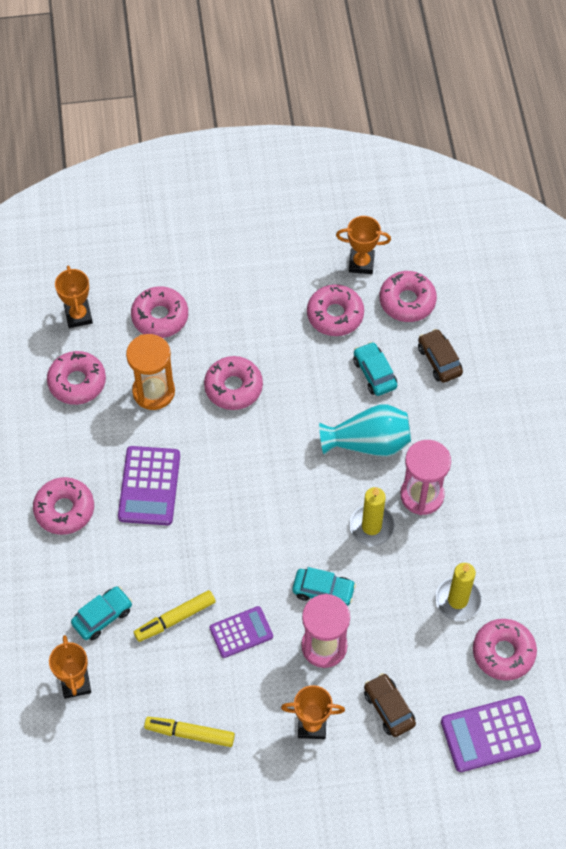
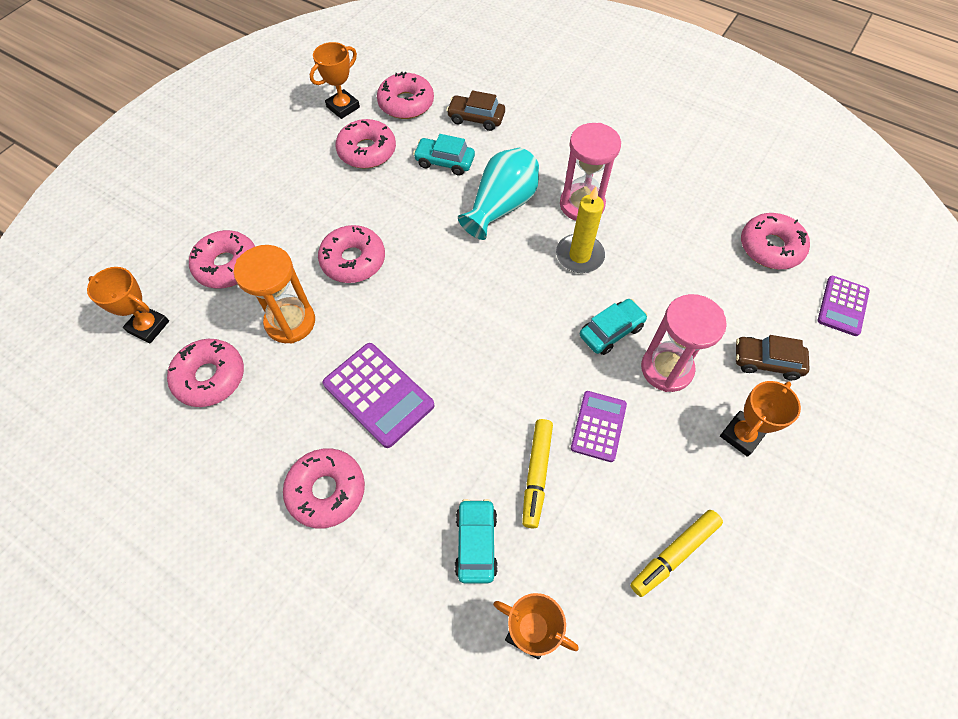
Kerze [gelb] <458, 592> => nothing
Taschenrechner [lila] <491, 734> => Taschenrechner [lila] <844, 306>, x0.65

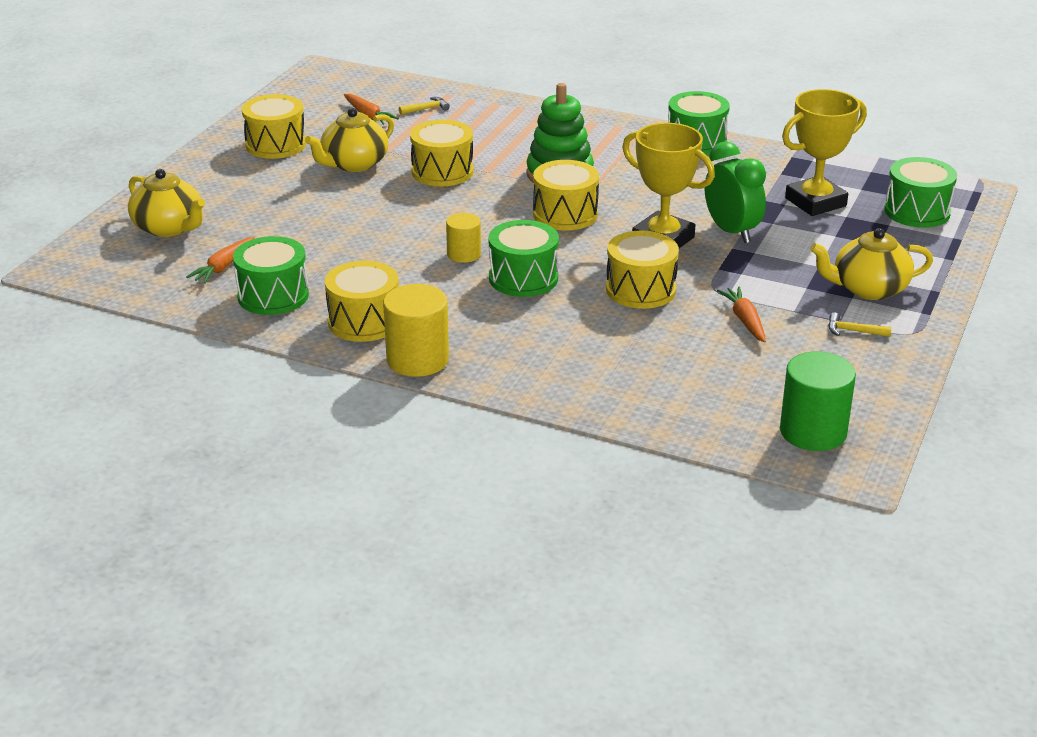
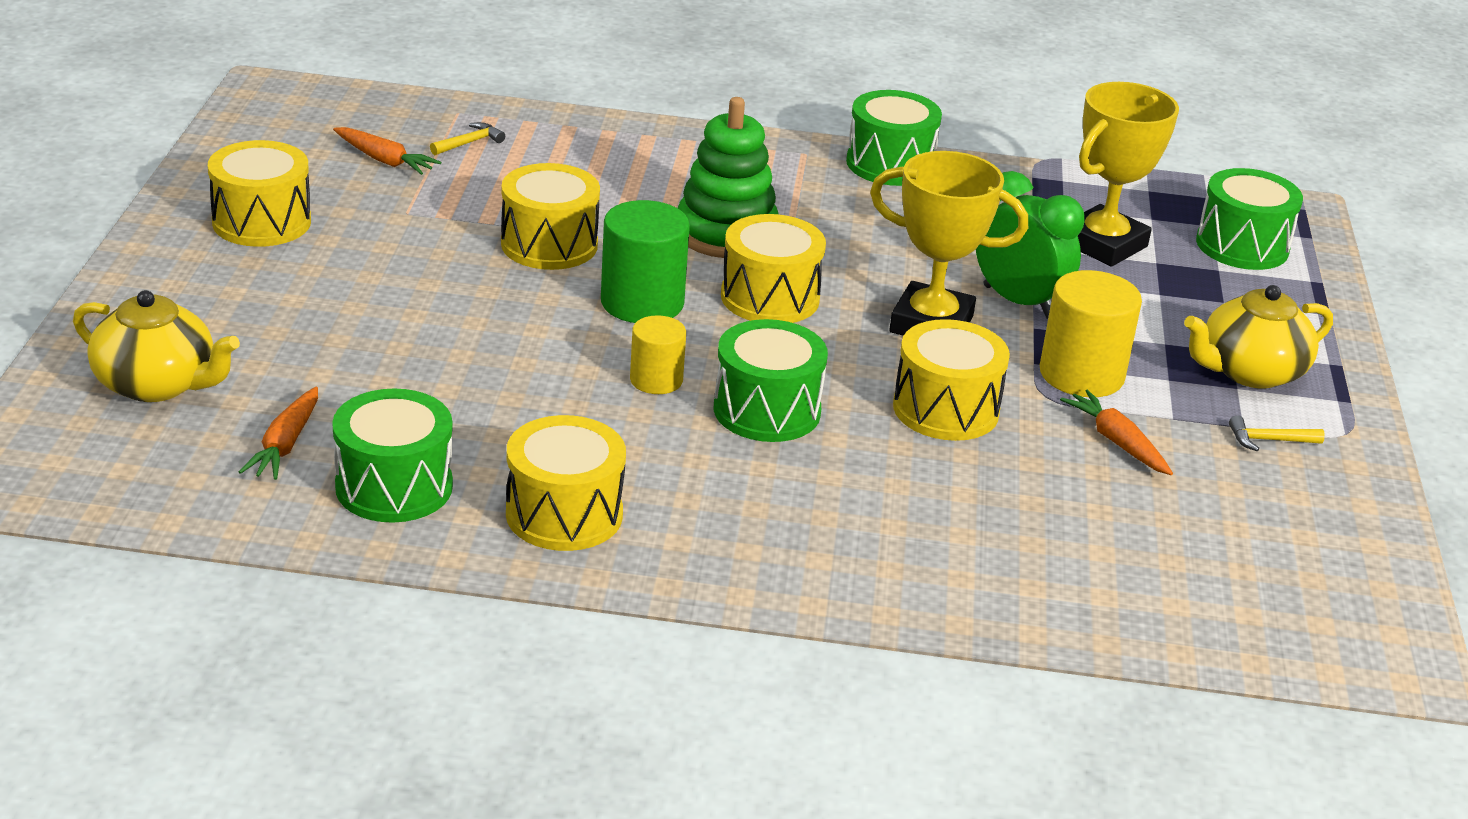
Teekanne [gelb] <349, 140> => nothing
Vollzylinder [gelb] <416, 330> => Vollzylinder [gelb] <1091, 333>, relocated
Vollzylinder [grün] <818, 401> => Vollzylinder [grün] <645, 261>, relocated

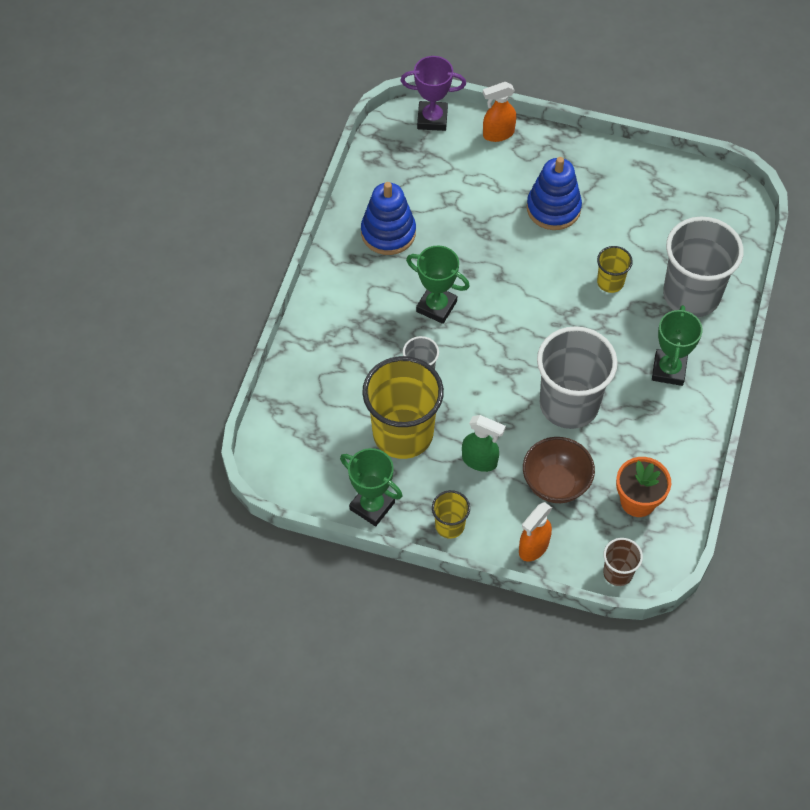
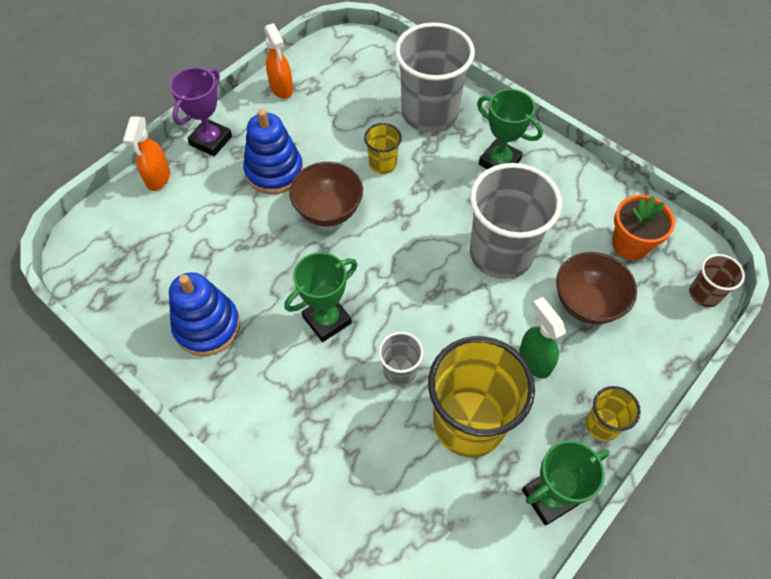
Pokal [lila] <433, 93> => Pokal [lila] <201, 111>, relocated
Sprühflasche [grün] <484, 443> => Sprühflasche [grün] <542, 337>, 75 degrees counterclockwise
Sprühflasche [orange] <535, 532> => Sprühflasche [orange] <278, 61>, relocated
nothing => Schüssel [braun] <326, 194>

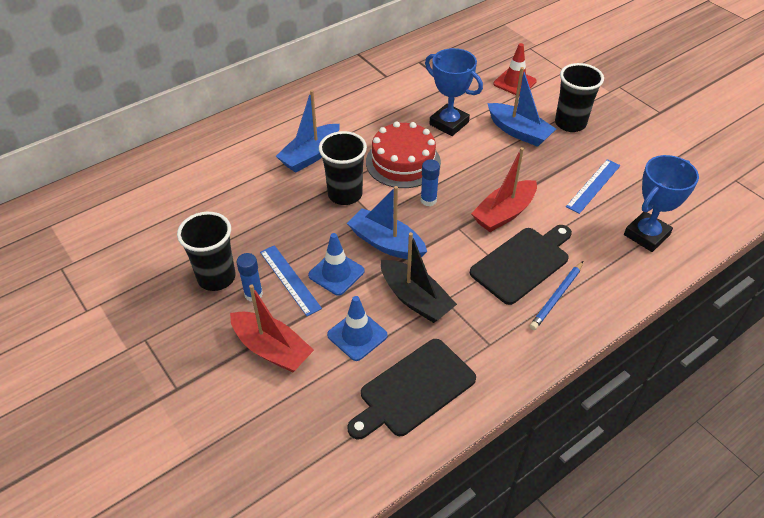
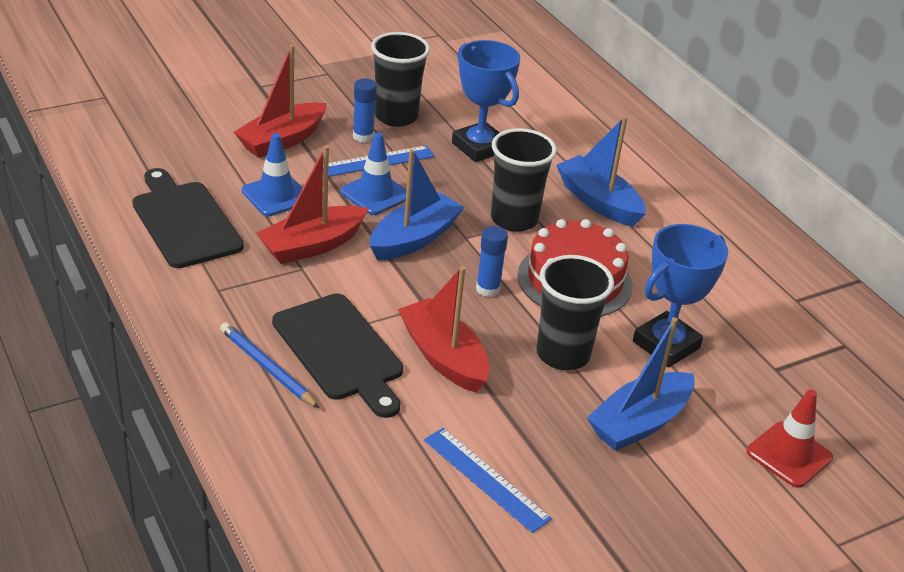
Becher [schwarz] <579, 97> => Becher [schwarz] <575, 312>, relocated
Pokal [blau] <661, 203> => Pokal [blau] <486, 101>, relocated
Boot [schwarz] <419, 277> => Boot [rot] <312, 204>

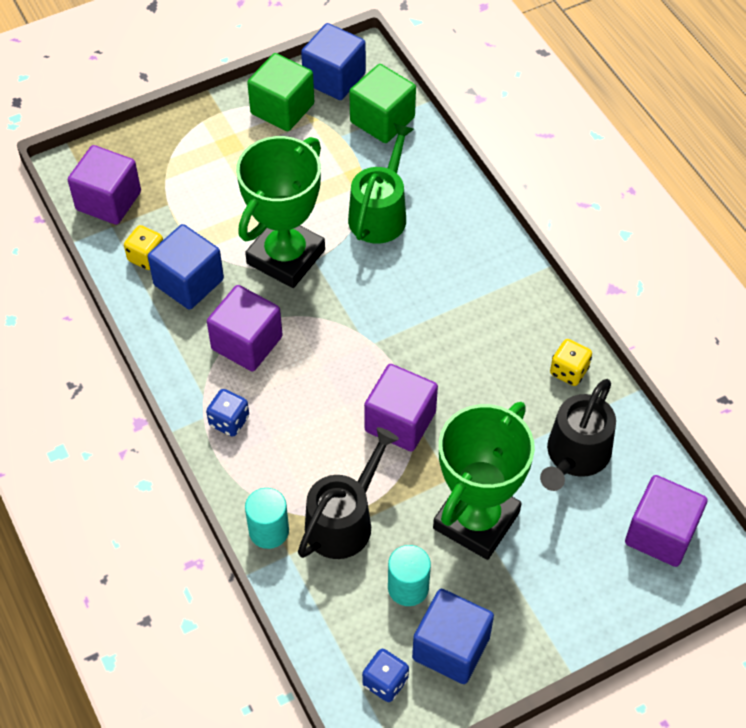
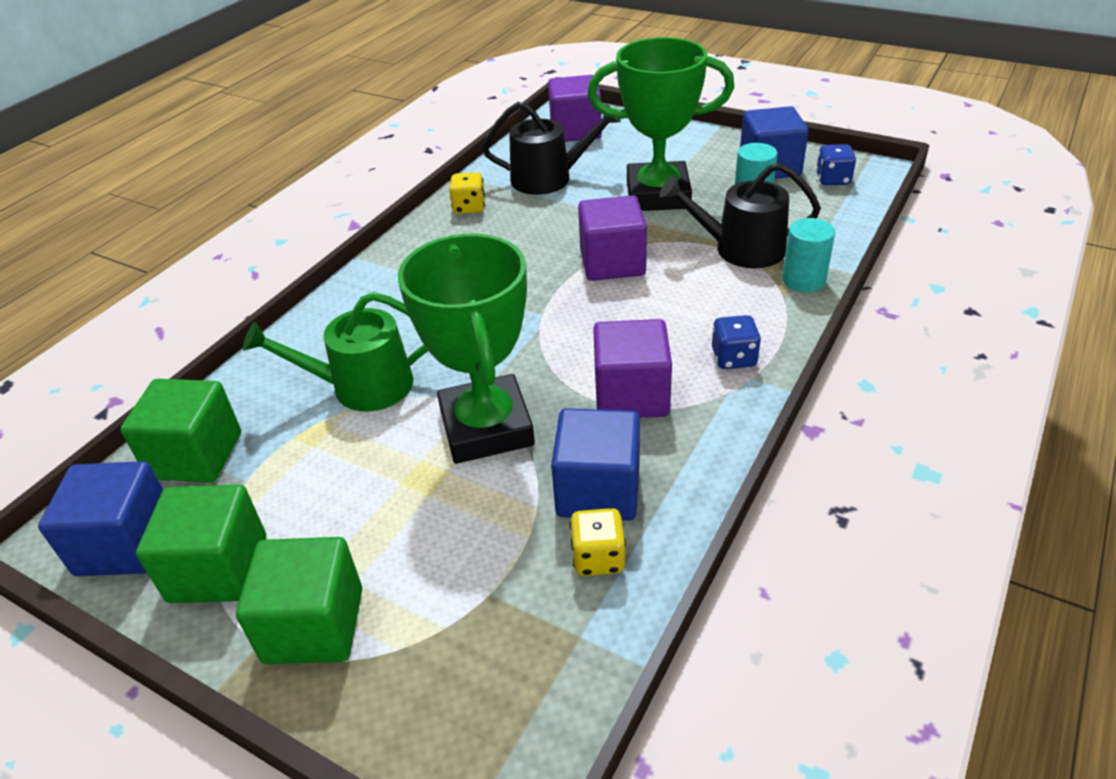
Pokal [grün] <280, 212> => Pokal [grün] <466, 349>, 75 degrees clockwise
Kubus [lila] <104, 185> => nothing
nothing => Kubus [grün] <299, 600>

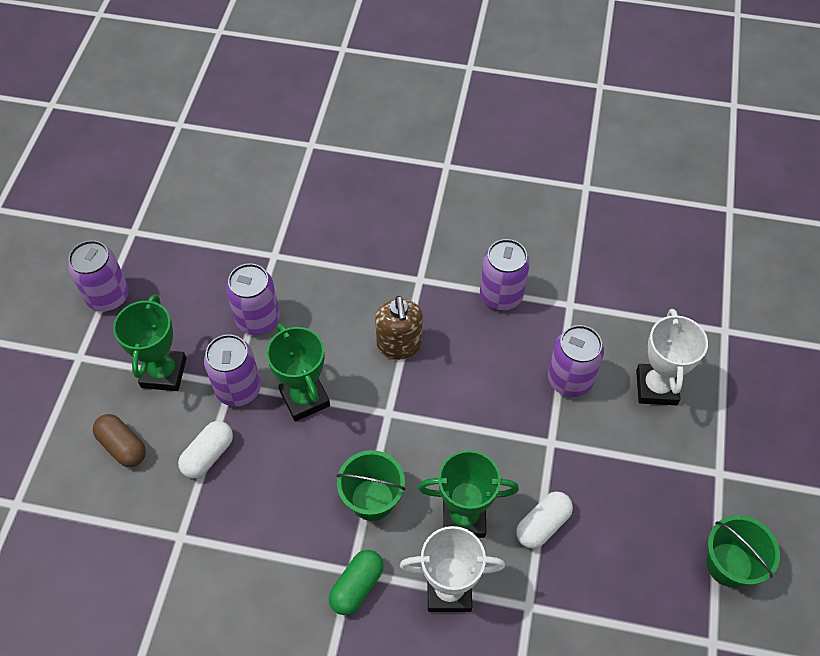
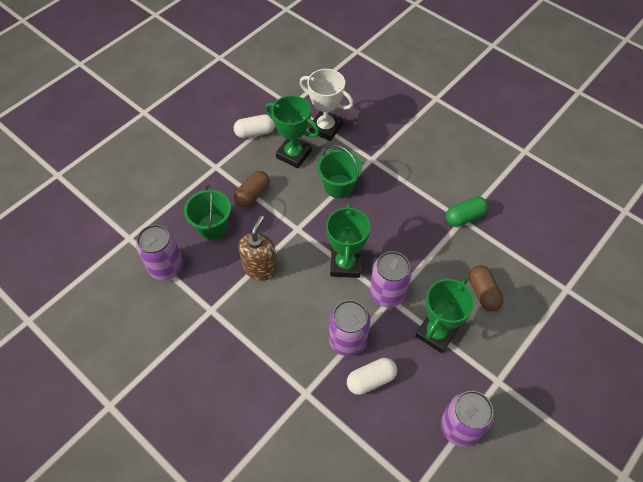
Pokal [weiß] <672, 357> => nothing
Dose [lila] <576, 361> => nothing
Kapsel [weiß] <205, 450> => Kapsel [weiß] <372, 376>, relocated
Eimer [grün] <743, 551> => Eimer [grün] <207, 212>, relocated
Kapsel [grün] <356, 582> => Kapsel [grün] <467, 211>, relocated
nothing => Kapsel [braun] <252, 189>

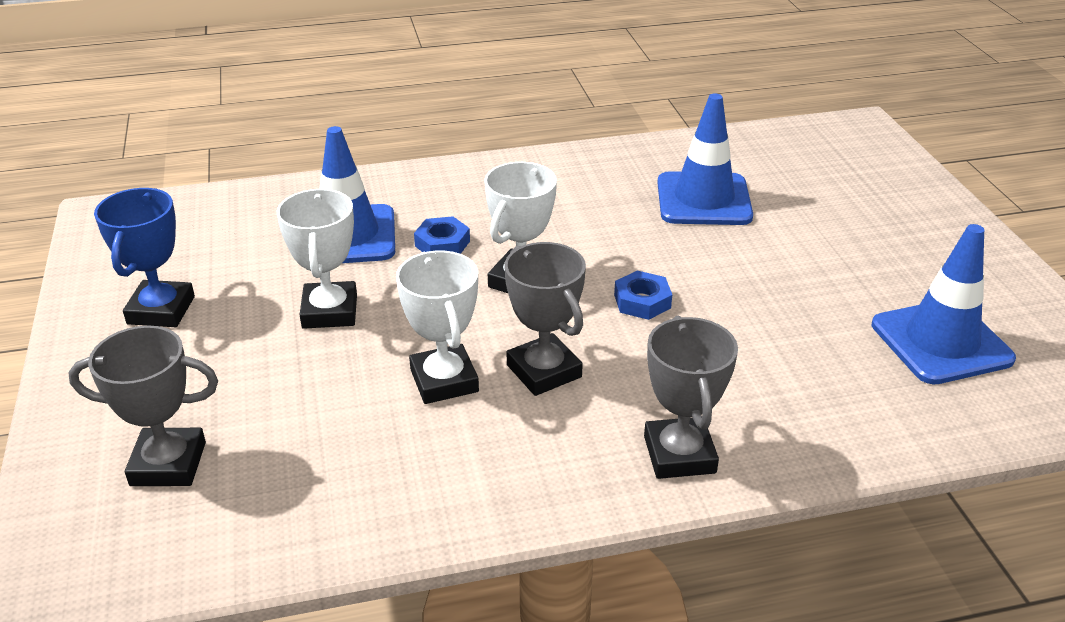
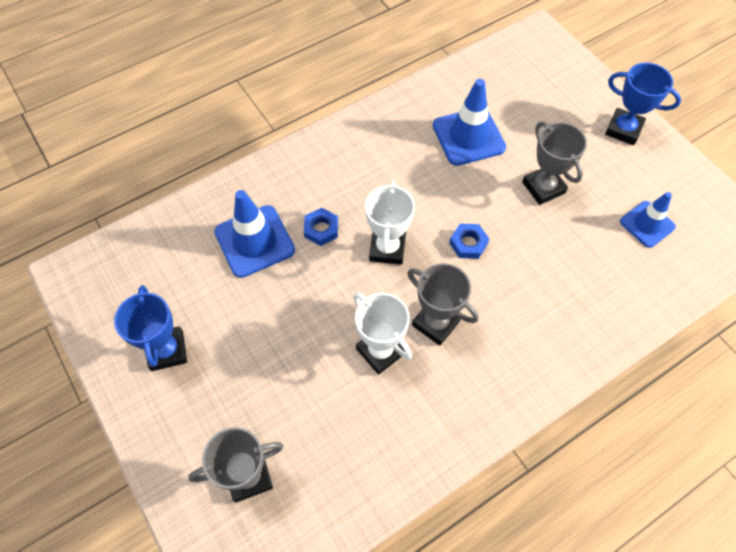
Pokal [weiß] <317, 259> => nothing
Leitkegel [blau] <944, 304> => Leitkegel [blau] <648, 220>, x0.64
Pokal [grau] <691, 397> => Pokal [grau] <554, 163>, relocated
nothing => Pokal [blau] <643, 104>

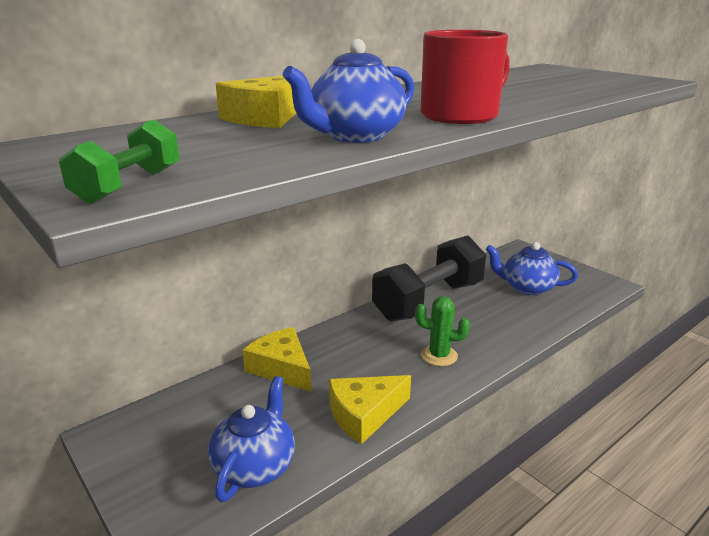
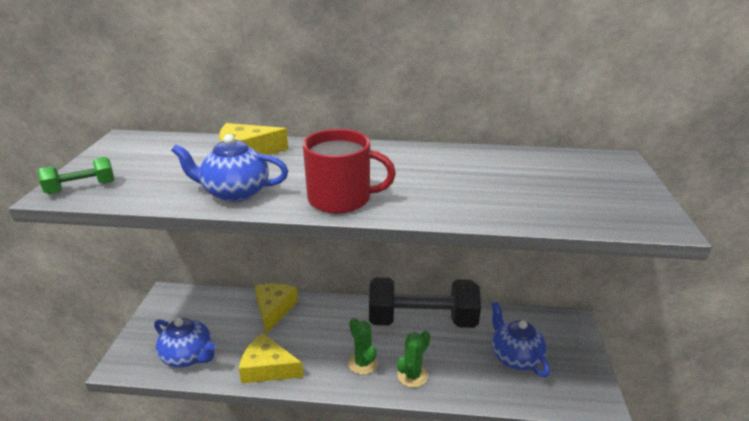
Teekanne [blau] <251, 439> => Teekanne [blau] <185, 343>, 60 degrees clockwise
nothing => Kaktus [grün] <413, 359>

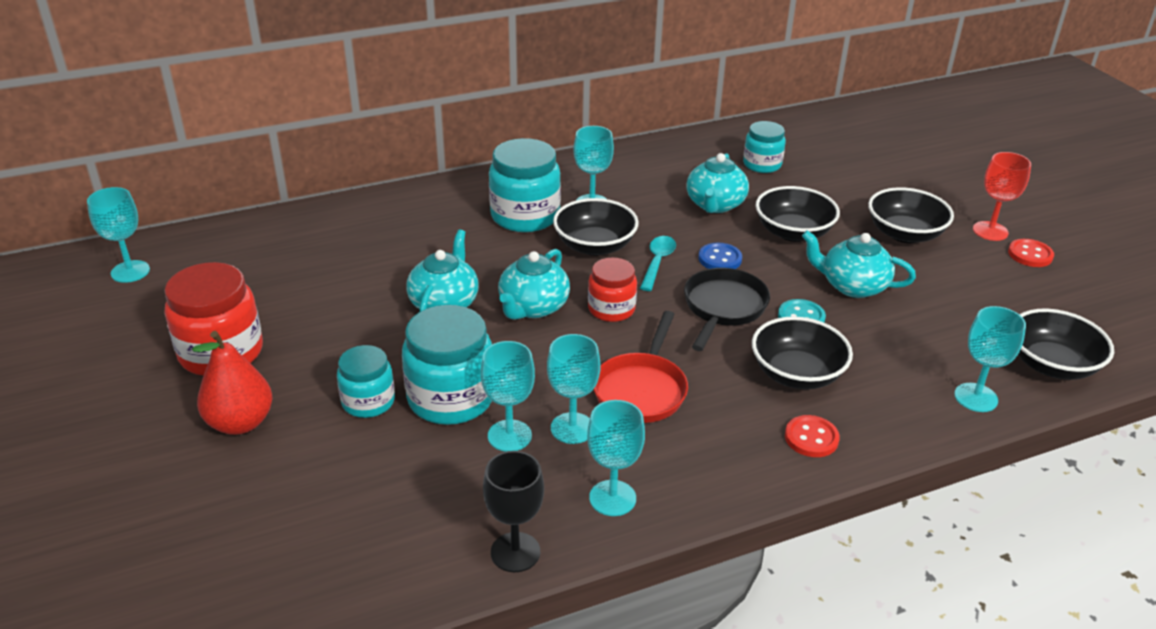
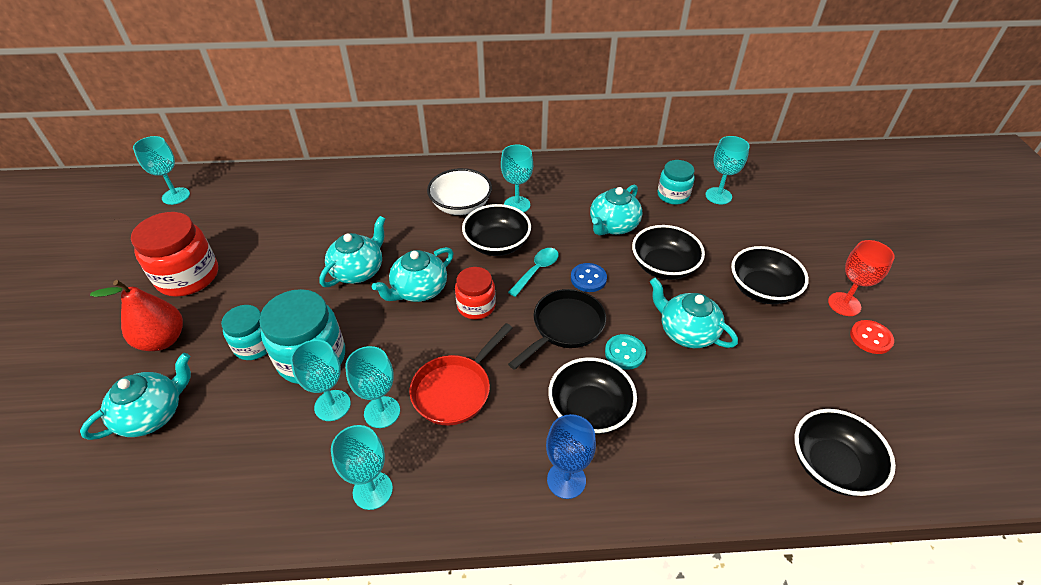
Einmachglas [türkis] <525, 185> => Schüssel [weiß] <459, 191>
Kelch [türkis] <990, 359> => Kelch [türkis] <727, 170>, relocated
Knopf [rot] <812, 436> => Kelch [blau] <571, 456>
Kelch [schwarz] <513, 511> => nothing
nothing => Teekanne [türkis] <135, 396>

